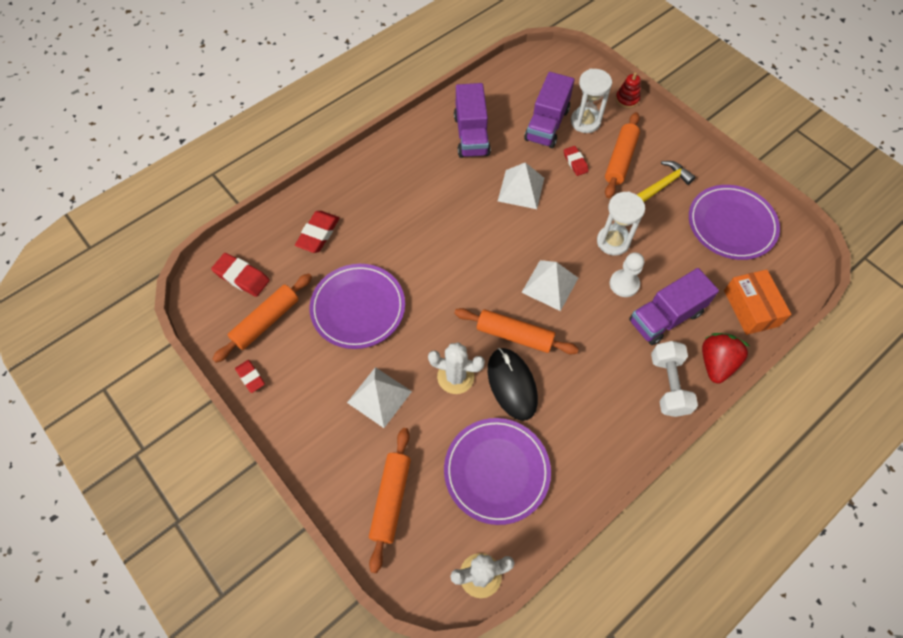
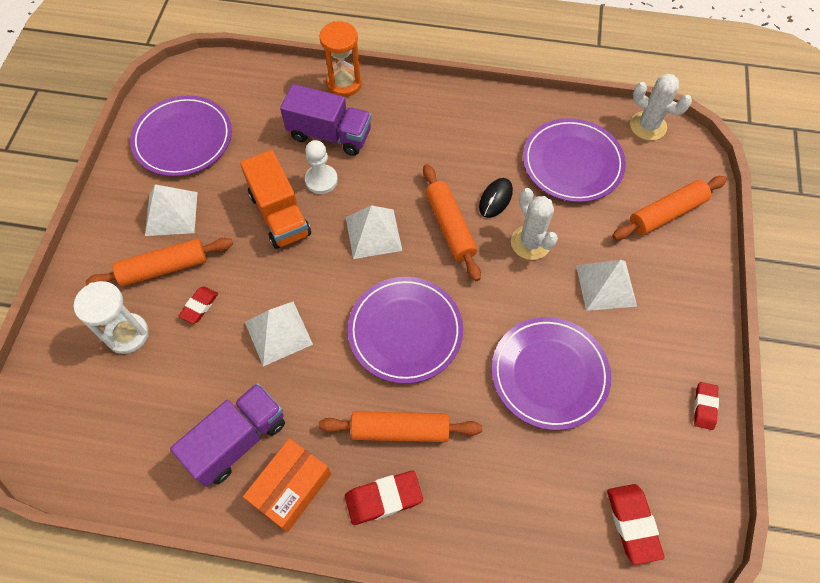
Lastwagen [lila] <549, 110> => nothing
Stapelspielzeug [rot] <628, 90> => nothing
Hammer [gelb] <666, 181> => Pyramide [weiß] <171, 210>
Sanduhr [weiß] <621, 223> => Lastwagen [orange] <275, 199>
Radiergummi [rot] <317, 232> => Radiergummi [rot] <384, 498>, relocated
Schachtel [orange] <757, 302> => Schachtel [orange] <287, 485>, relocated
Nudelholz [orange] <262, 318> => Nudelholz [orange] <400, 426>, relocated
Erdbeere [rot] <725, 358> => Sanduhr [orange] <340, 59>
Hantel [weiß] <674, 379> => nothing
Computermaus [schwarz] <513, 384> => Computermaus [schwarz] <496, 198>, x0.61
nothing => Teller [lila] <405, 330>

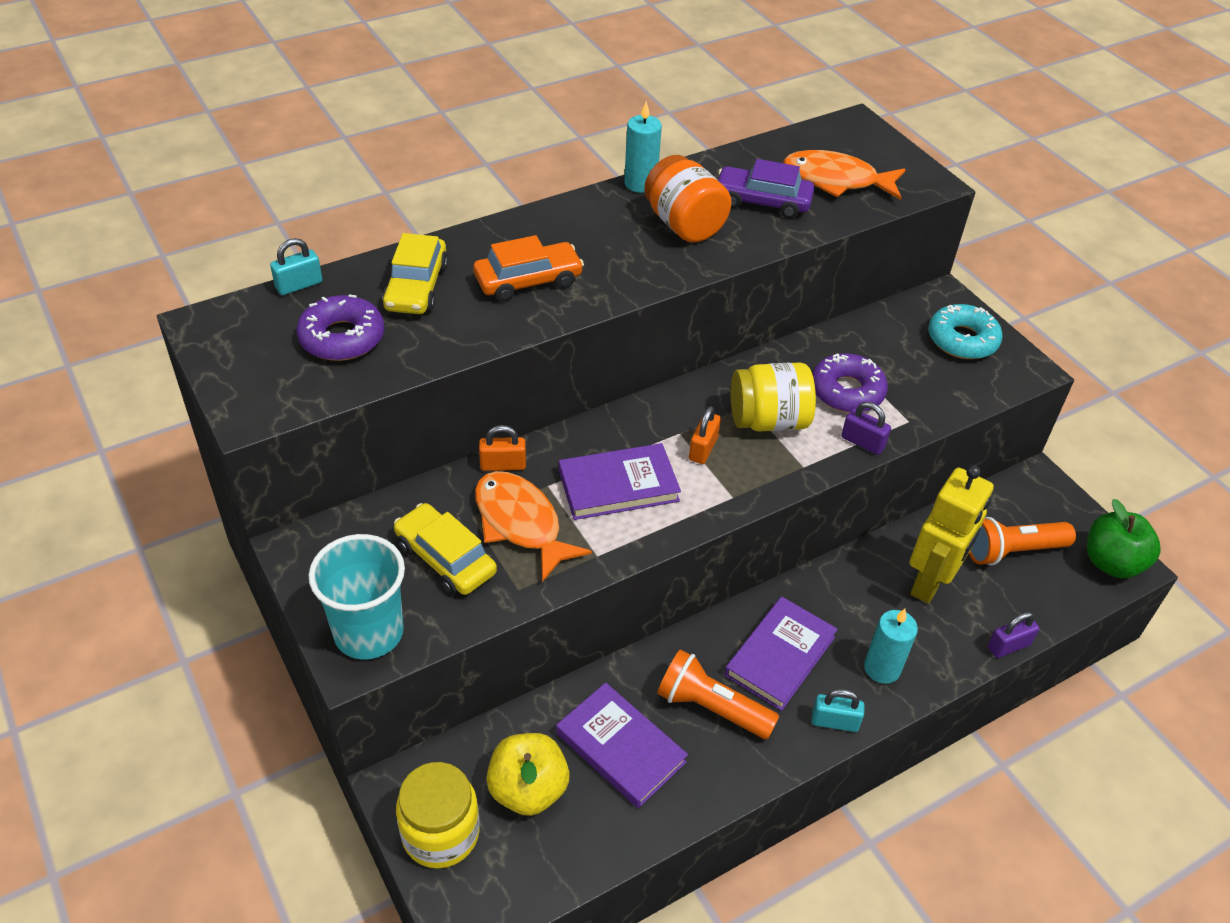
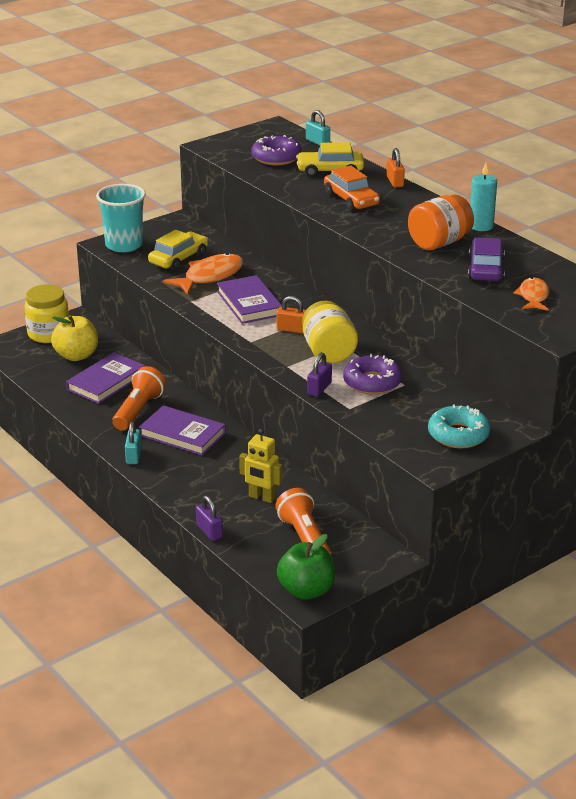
Fisch [orange] <844, 175> => Fisch [orange] <531, 294>, x0.63
Vorhängeschloss [orange] <502, 448> => Vorhängeschloss [orange] <396, 167>, relocated
Roboter [gelb] <952, 534> => Roboter [gelb] <260, 465>, x0.62
Kerze [türkis] <891, 646> => nothing

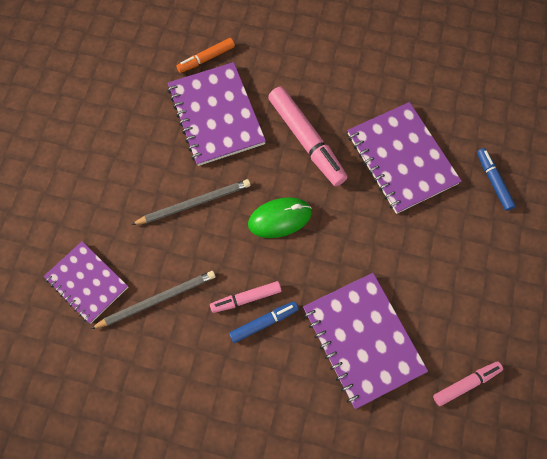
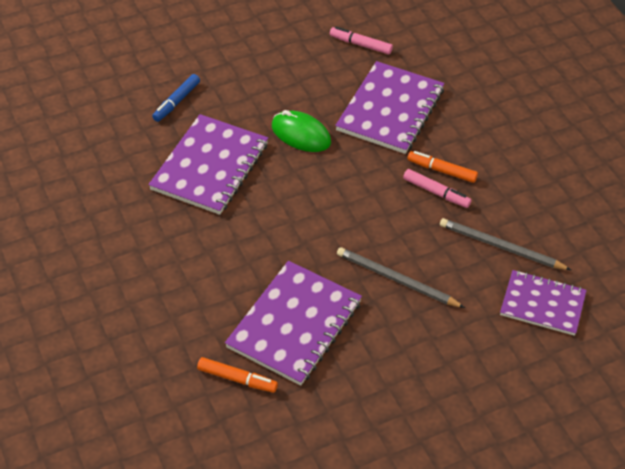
Filzstift [rosa] <308, 136> => nothing
Computermaus [grün] <280, 217> => Computermaus [grün] <301, 131>, relocated
Notizbuch [lila] <86, 282> => Notizbuch [lila] <543, 303>, 75 degrees counterclockwise
Filzstift [blau] <264, 322> => Filzstift [orange] <442, 167>

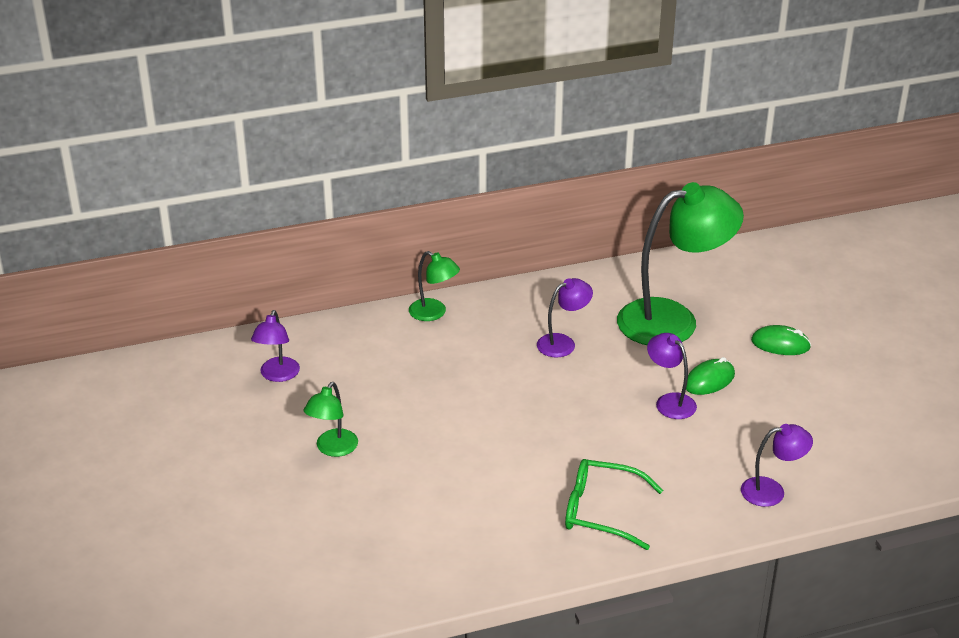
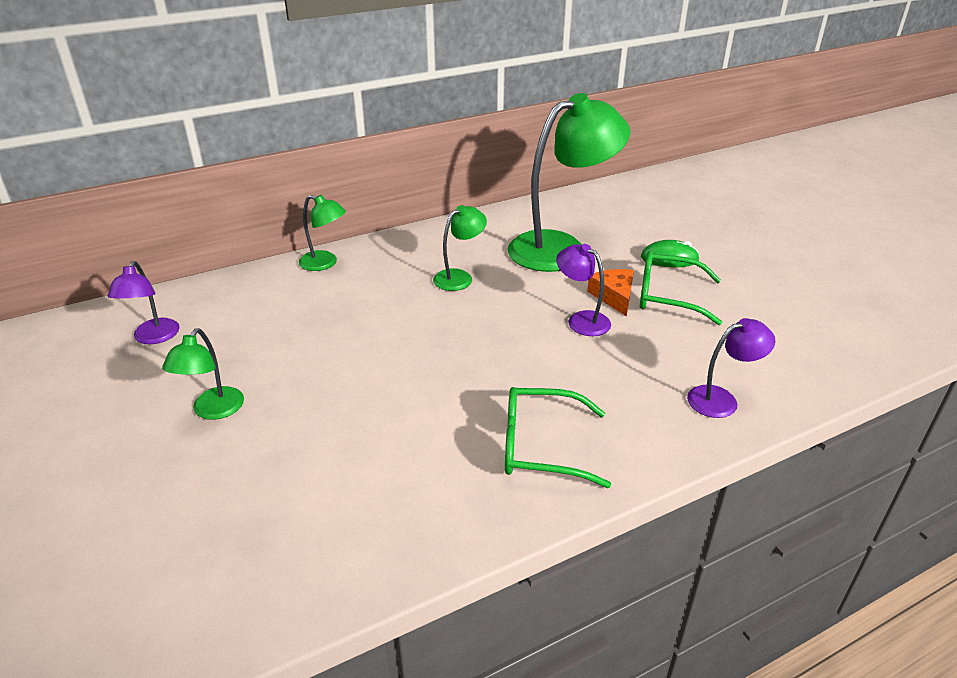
Lampe [lila] <565, 317> => Lampe [grün] <460, 248>
Computermaus [grün] <710, 376> => Käse [orange] <610, 293>
nothing => Brille [grün] <681, 288>

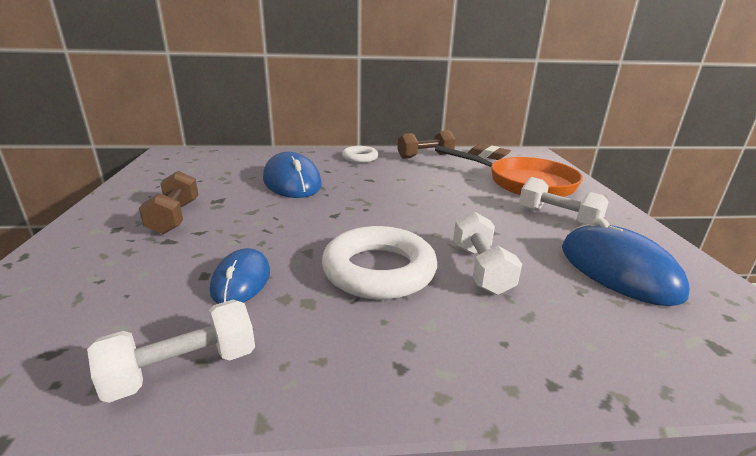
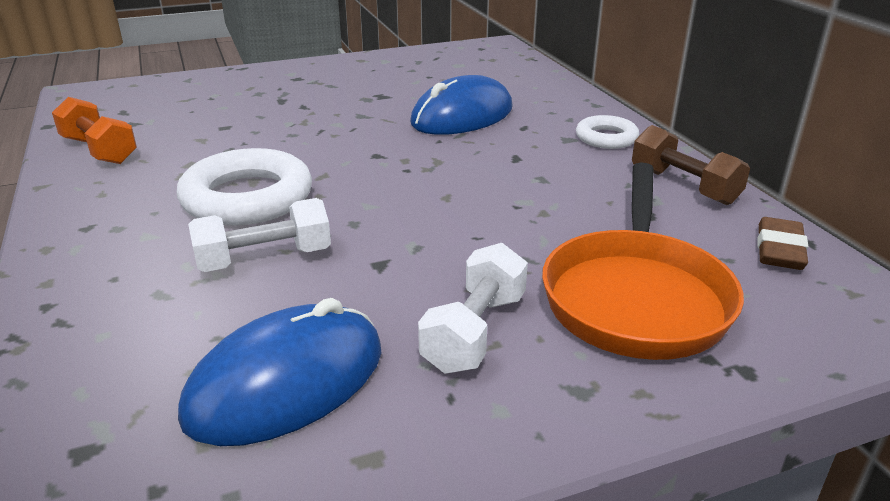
Hantel [braun] <168, 202> => nothing
Computermaus [blau] <240, 276> => nothing
Hantel [weiß] <171, 351> => Hantel [orange] <94, 130>

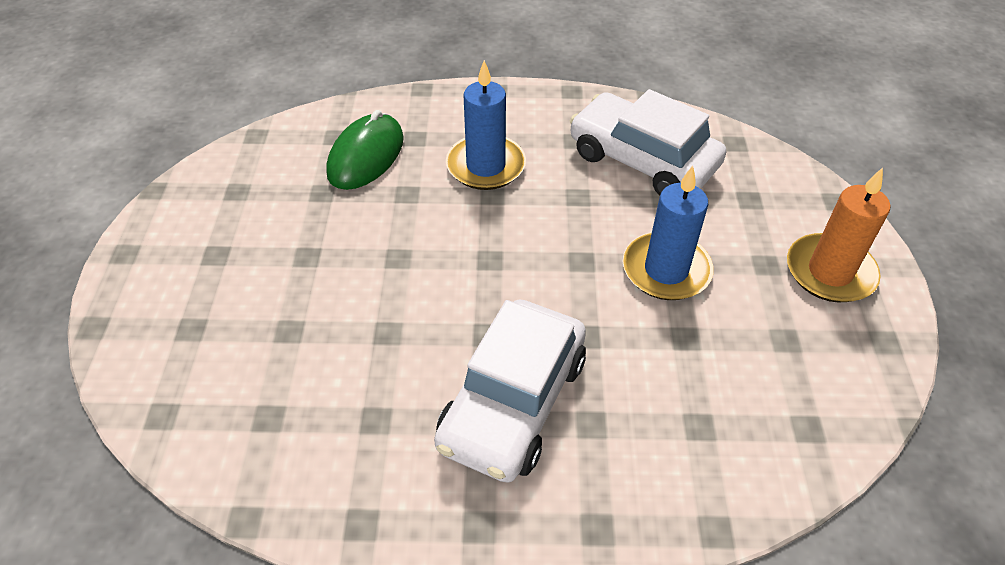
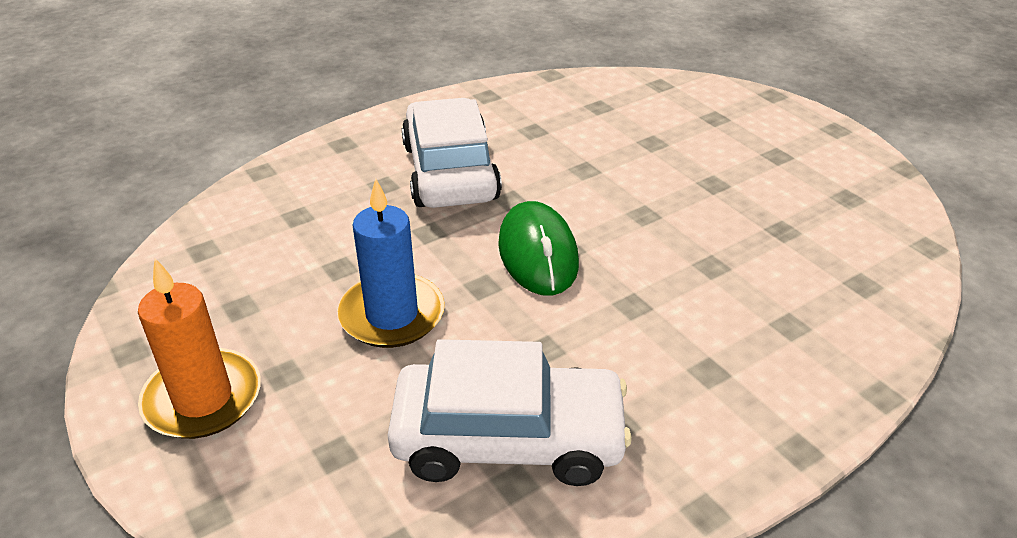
Kerze [blau] <486, 125> => nothing
Computermaus [grün] <365, 150> => Computermaus [grün] <538, 248>, relocated

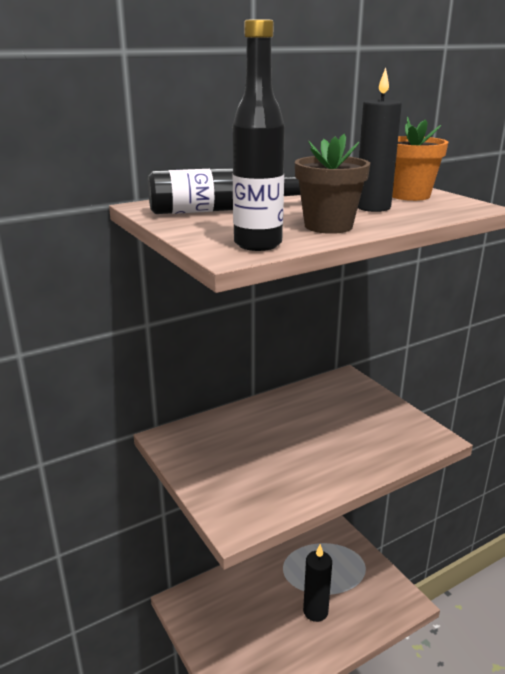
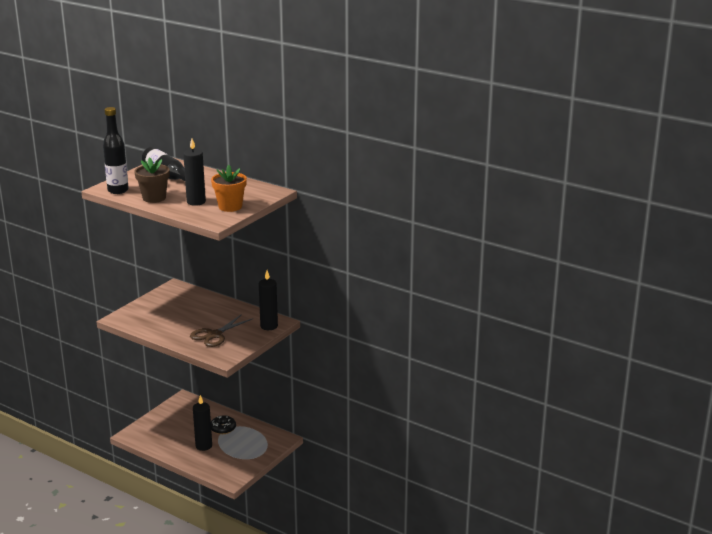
nothing => Kerze [schwarz] <268, 300>
nothing => Schere [braun] <221, 330>
nothing => Donut [schwarz] <223, 424>

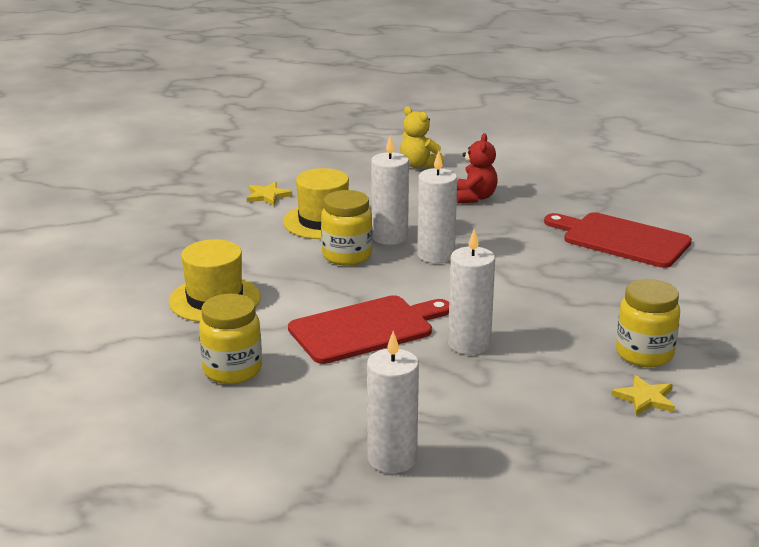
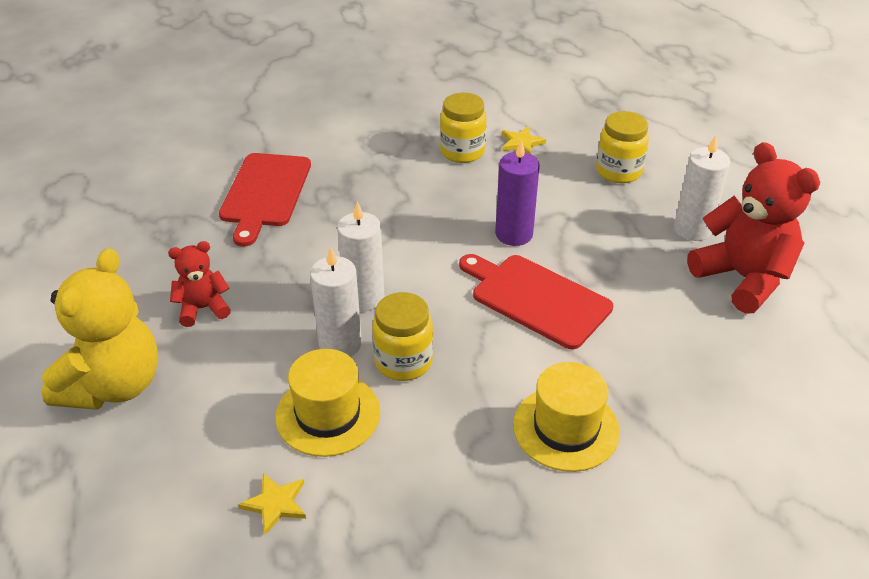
Teddybär [gelb] <422, 137> => Teddybär [gelb] <100, 329>, x1.89
Kerze [weiß] <471, 292> => Kerze [lila] <517, 193>
Einmachglas [gelb] <230, 339> => Einmachglas [gelb] <622, 147>, relocated
nothing => Teddybär [rot] <753, 228>

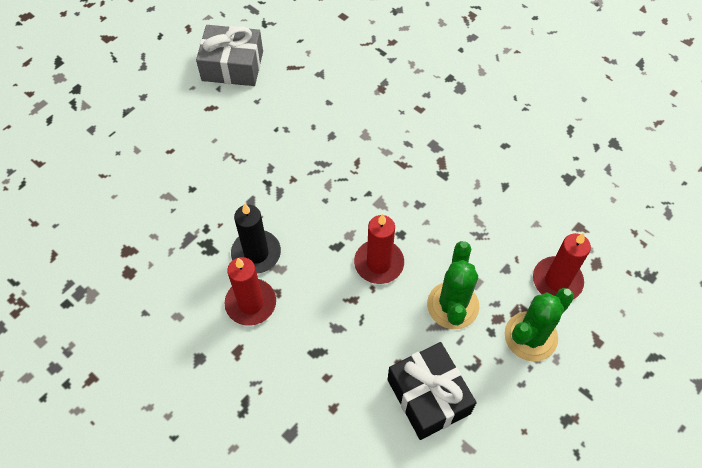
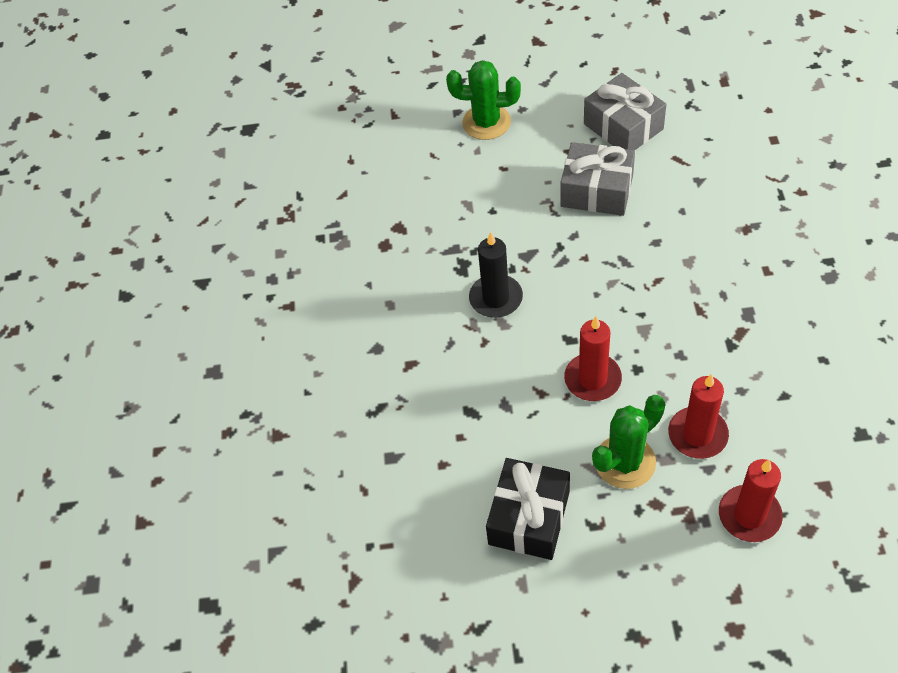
Kerze [rot] <250, 291> => Kerze [rot] <698, 416>, relocated
Kaktus [grün] <539, 324> => Kaktus [grün] <483, 100>, relocated
nothing => Geschenk [grau] <597, 179>

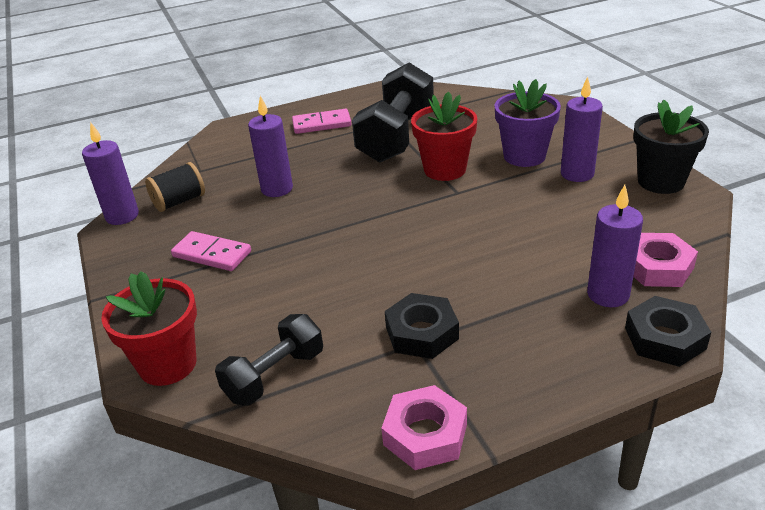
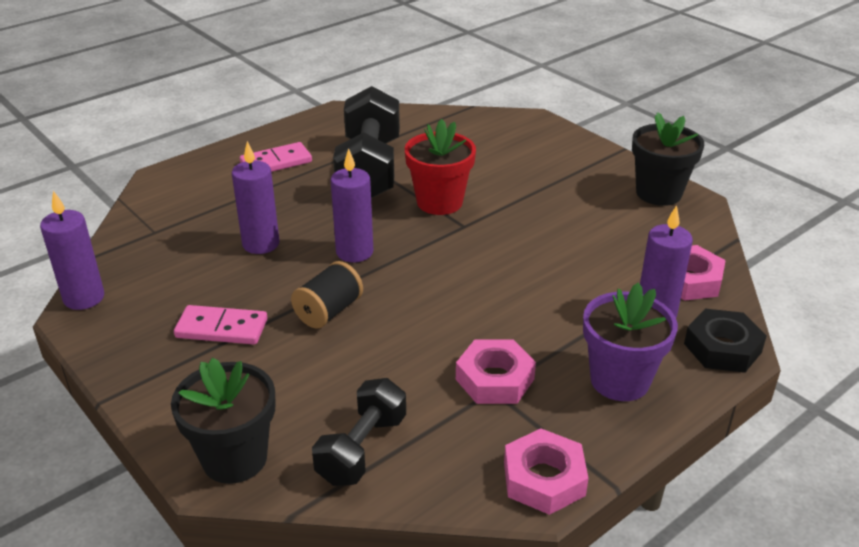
Kerze [lila] <582, 129> => Kerze [lila] <352, 205>, relocated
Blumentopf [lila] <528, 123> => Blumentopf [lila] <630, 341>, relocated
Garnrolle [schwarz] <175, 187> => Garnrolle [schwarz] <327, 295>, relocated
Blumentopf [rot] <149, 328> => Blumentopf [schwarz] <223, 421>
Sechskantmutter [schwarz] <422, 326> => Sechskantmutter [rosa] <496, 371>

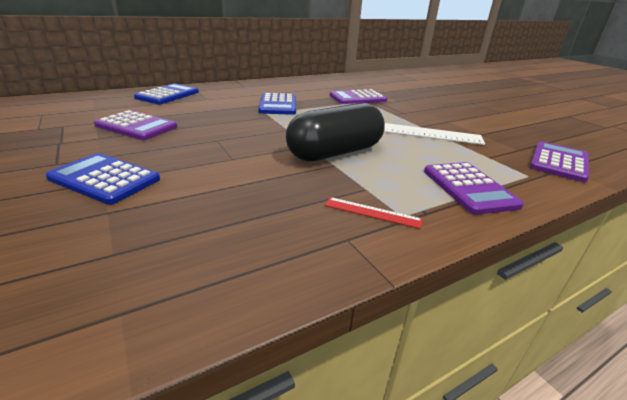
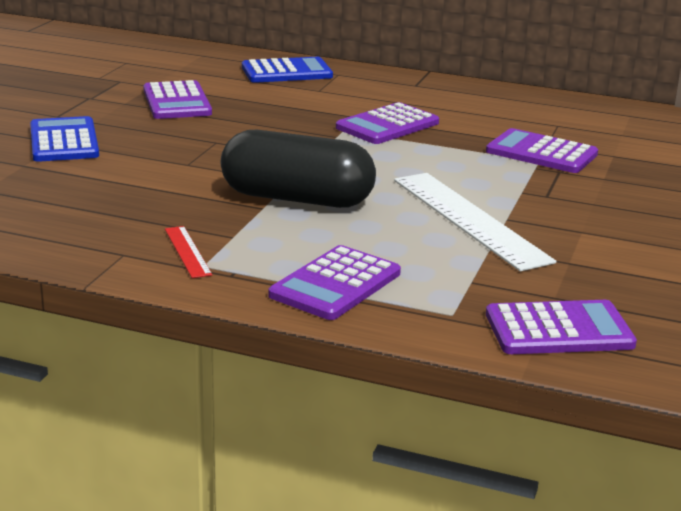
Taschenrechner [blau] <277, 104> => Taschenrechner [lila] <387, 123>

